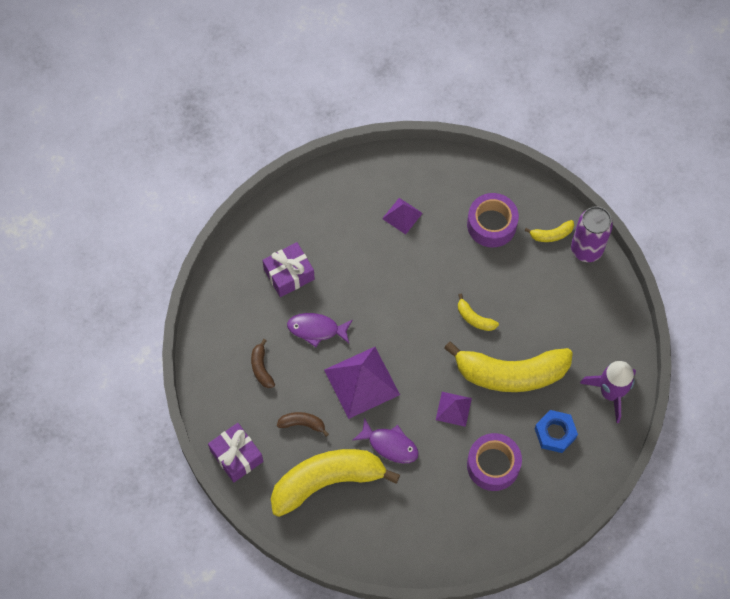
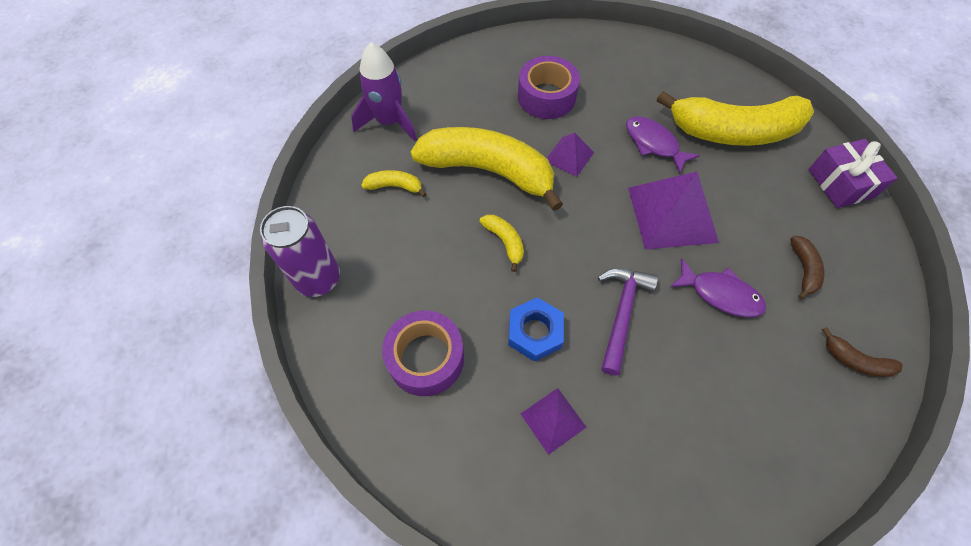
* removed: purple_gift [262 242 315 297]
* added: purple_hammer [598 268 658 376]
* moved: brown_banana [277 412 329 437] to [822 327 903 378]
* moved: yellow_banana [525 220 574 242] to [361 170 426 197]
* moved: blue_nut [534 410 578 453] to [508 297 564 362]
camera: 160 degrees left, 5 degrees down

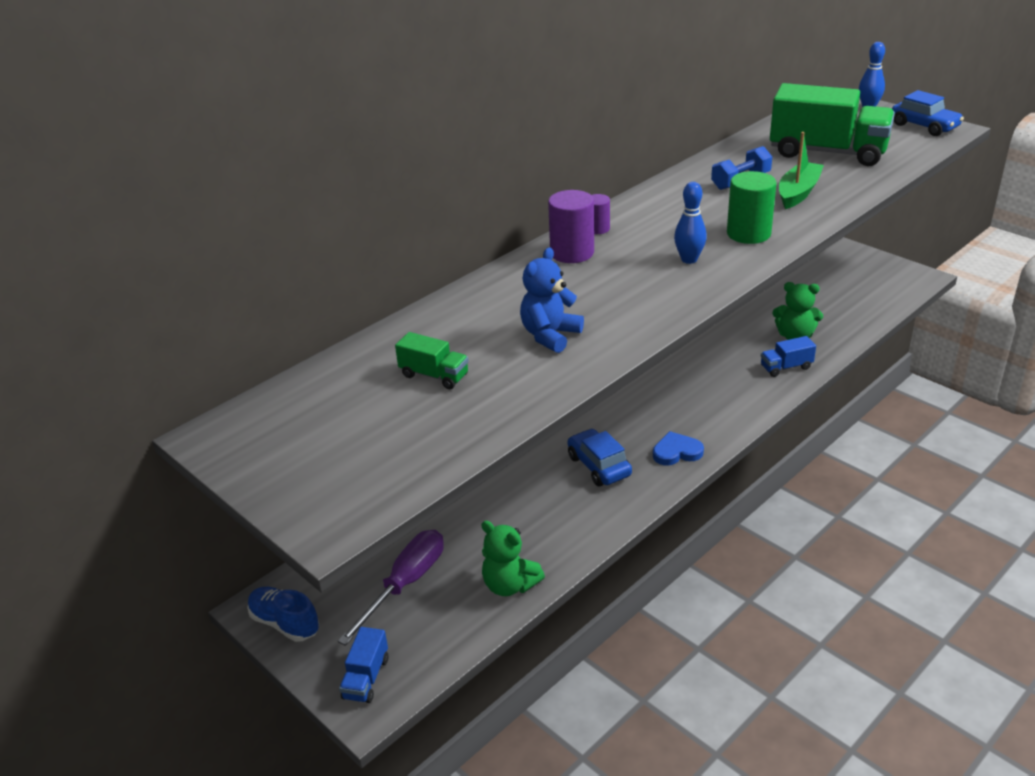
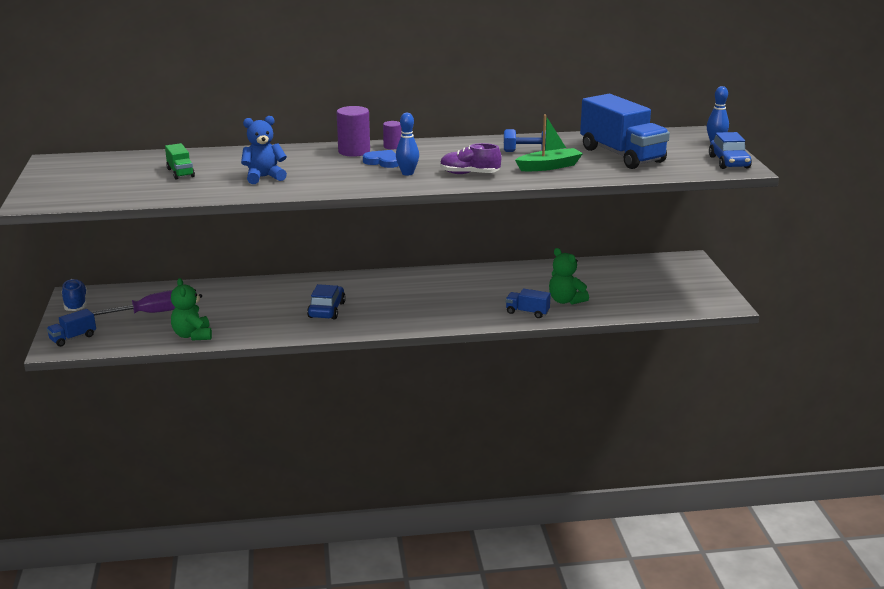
* moved: blue_heart [653 431 704 465] to [363 150 399 168]
* replaced: green_cylinder [727 171 777 244] to purple_shoe [440 143 501 174]
* recoloured: green_truck [770 83 895 166] to blue_truck [580 94 670 169]
camera: 35 degrees right, 10 degrees down

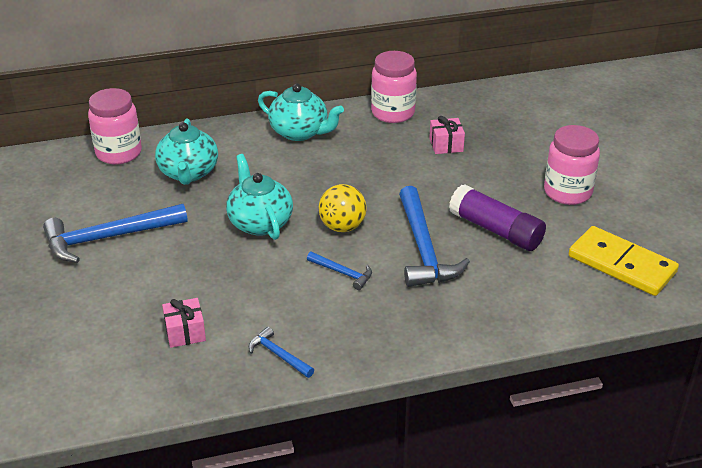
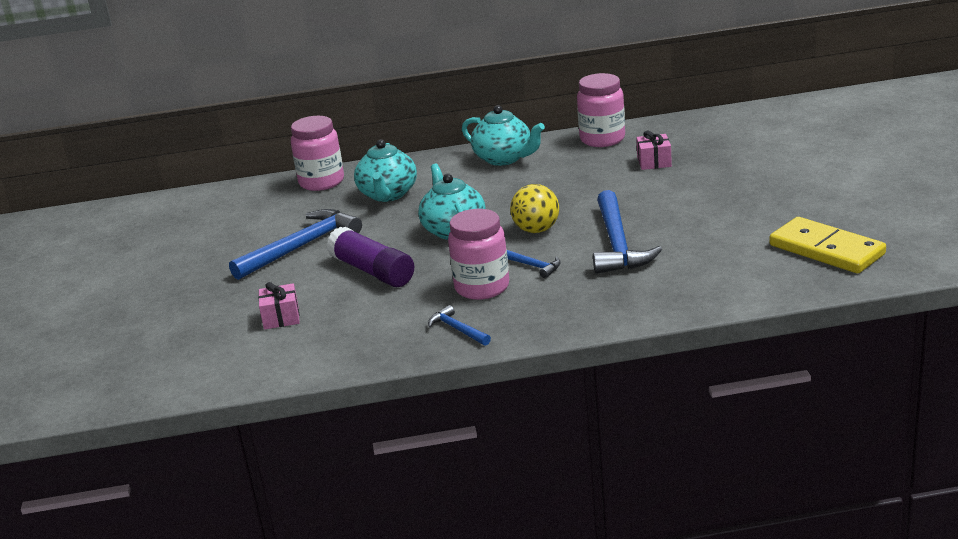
* moved: pink_gift [162 298 206 348] to [258 282 300 330]
* moved: purple_glue_stick [449 184 546 251] to [326 226 414 287]
* moved: pink_jar [544 125 600 205] to [448 209 509 300]
* turned: blue_hammer [43 204 188 263] = [229 209 362 280] 150 degrees clockwise
camera: 10 degrees right, 10 degrees down

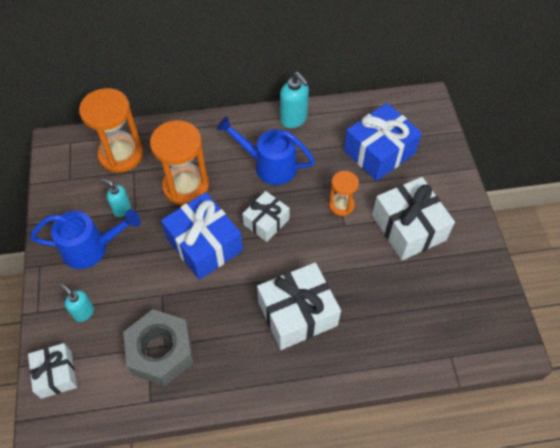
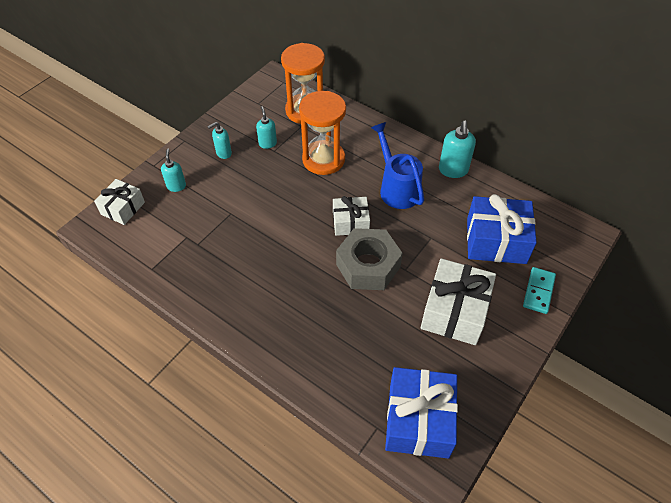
* removed: white_gift [257 262 341 350]
* removed: orange_hourglass [329 171 359 216]
* added: turquoise_domino [523 267 556 314]
* moved: grey_nut [123 309 194 386] to [336 228 403 290]
* moved: blue_gift [161 192 243 280] to [385 367 458 458]
* replaced: blue_watering_can [30 209 141 269] to turquoise_soap_dispenser [207 122 232 159]
camera: 45 degrees right, 5 degrees down

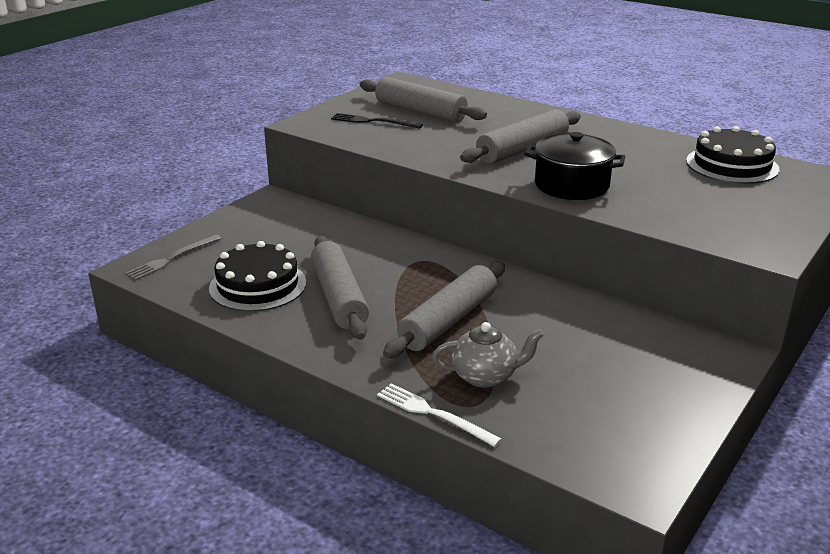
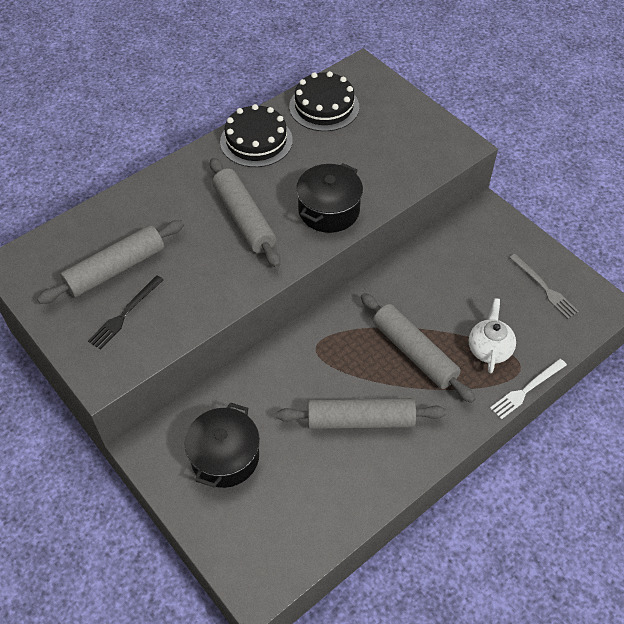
* added: black_pot [185 403 260 488]
* moved: grey_fork [125 234 222 281] to [509 254 579 319]
* moved: black_cake [209 241 306 312] to [220 104 293 167]
* recoloured: grey_teapot [432 322 544 388] to white_teapot [469 298 516 373]
camera: 75 degrees left, 25 degrees up

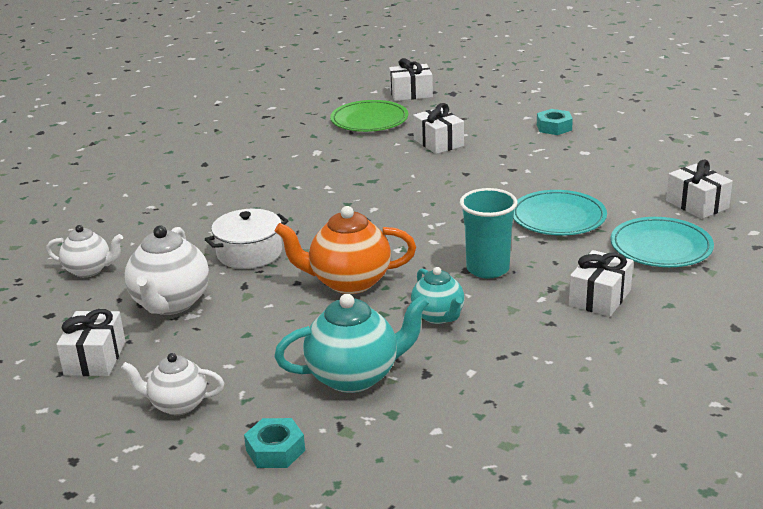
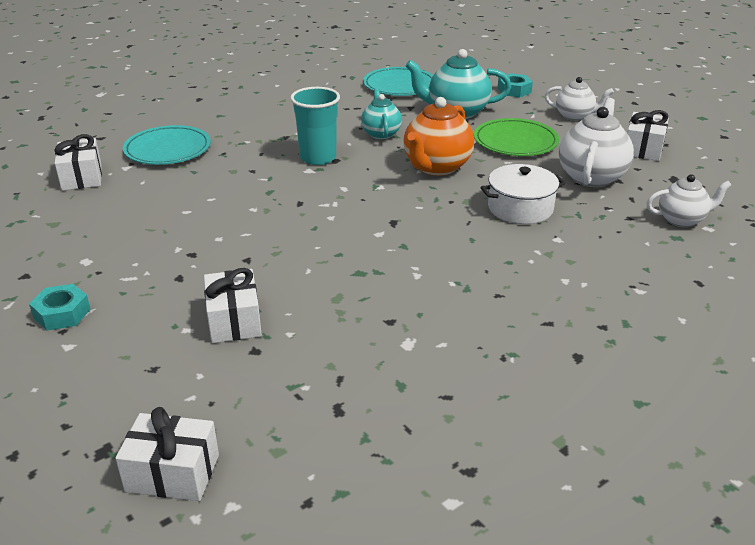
* removed: white_gift [569 250 633 317]
* moved: green_plate [330 100 408 132] to [474 118 559 156]
* moved: turquoise_plate [513 190 607 235] to [363 67 433 96]
* turned: white_teapot [46 225 123 277] = [647 174 731 227] 150 degrees clockwise
* turned: orange_teapot [275 206 416 294] = [403 97 474 176] 105 degrees clockwise
camera: 165 degrees left, 5 degrees up

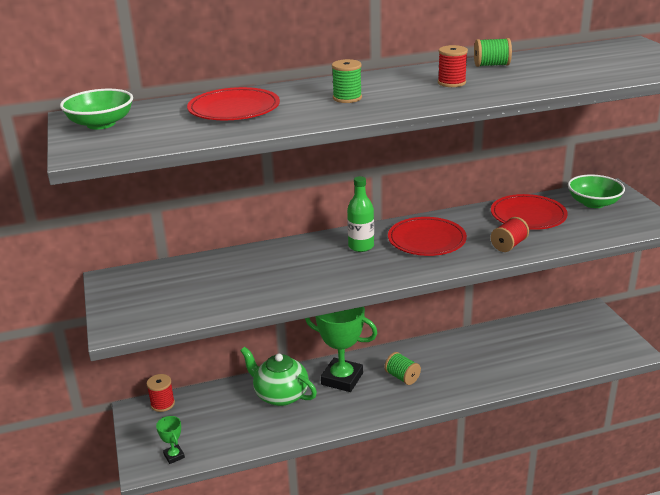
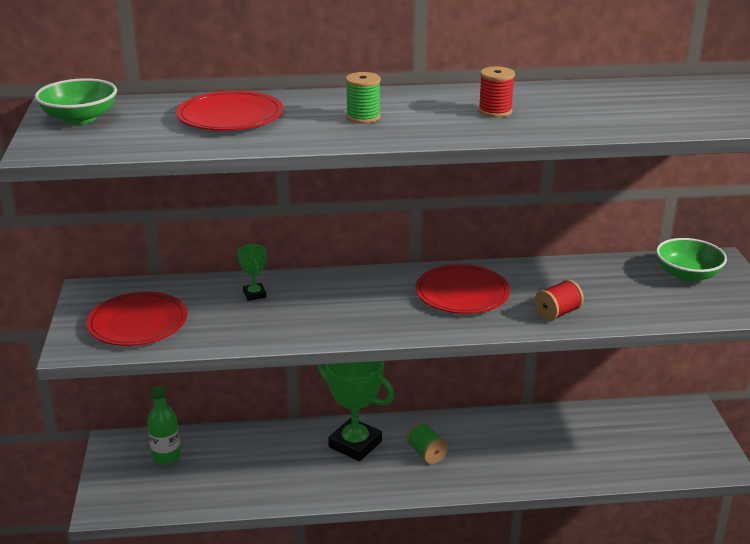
* removed: red_spool [147 374 175 412]
* removed: green_teapot [240 347 317 406]
* removed: green_spool [474 38 512 67]
* moved: green_trophy [156 416 185 464] to [237 244 266 301]
* moved: green_bottle [347 176 374 252] to [147 386 181 465]
* moved: red_plate [491 194 568 230] to [86 292 187 346]
camera: 10 degrees right, 0 degrees up

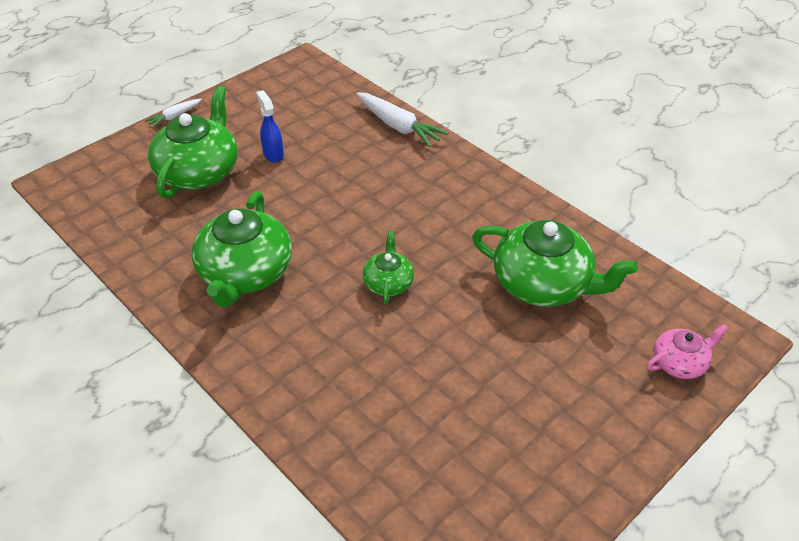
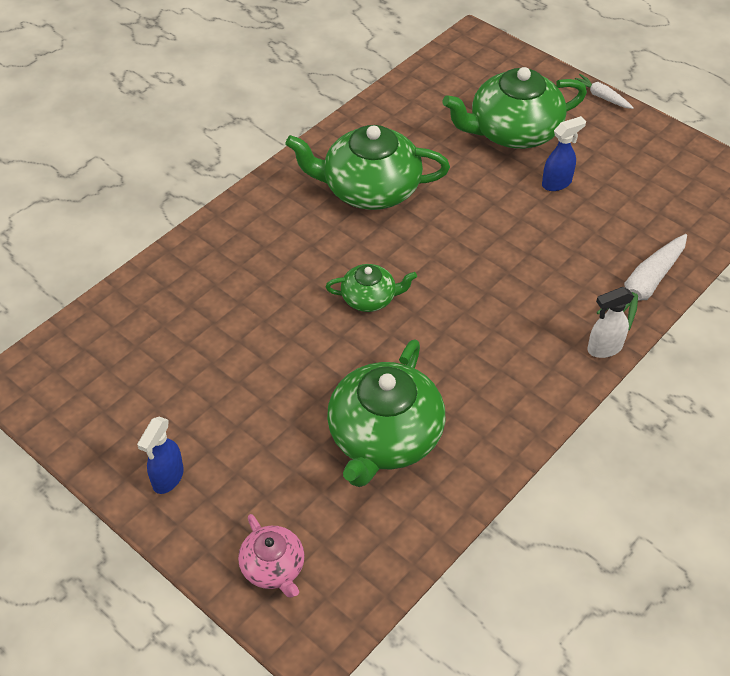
* added: blue_spray_bottle [137 416 184 494]
* added: white_spray_bottle [587 287 634 358]
* turned: green_teapot [148 86 238 198] = [443 67 587 149] 150 degrees clockwise
camera: 85 degrees right, 5 degrees up

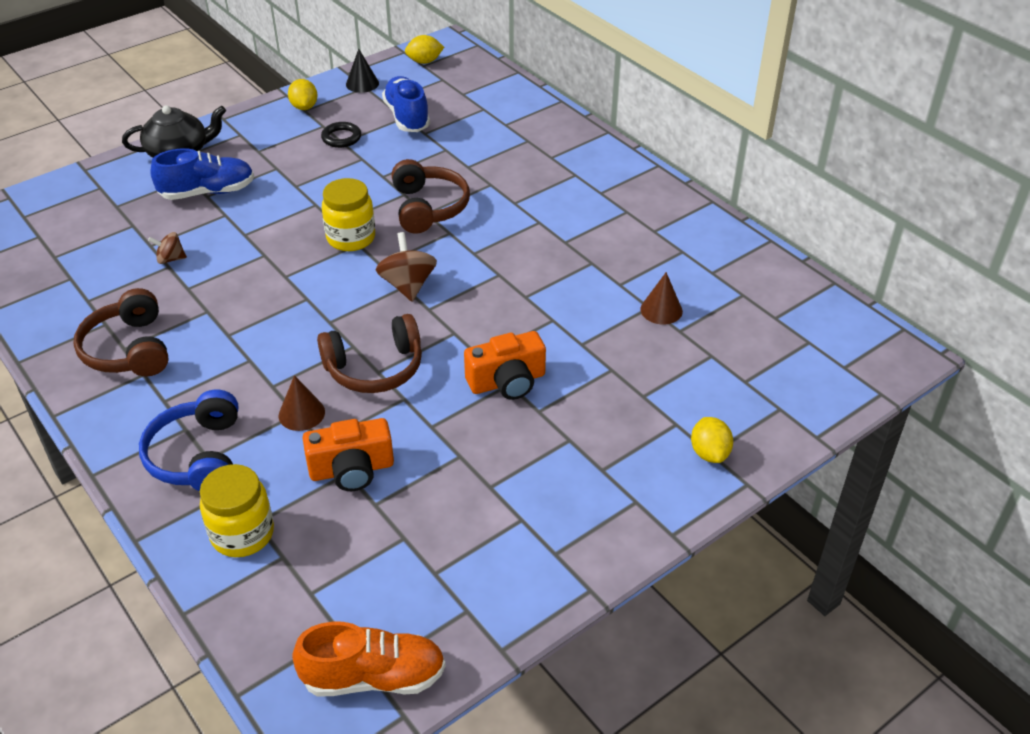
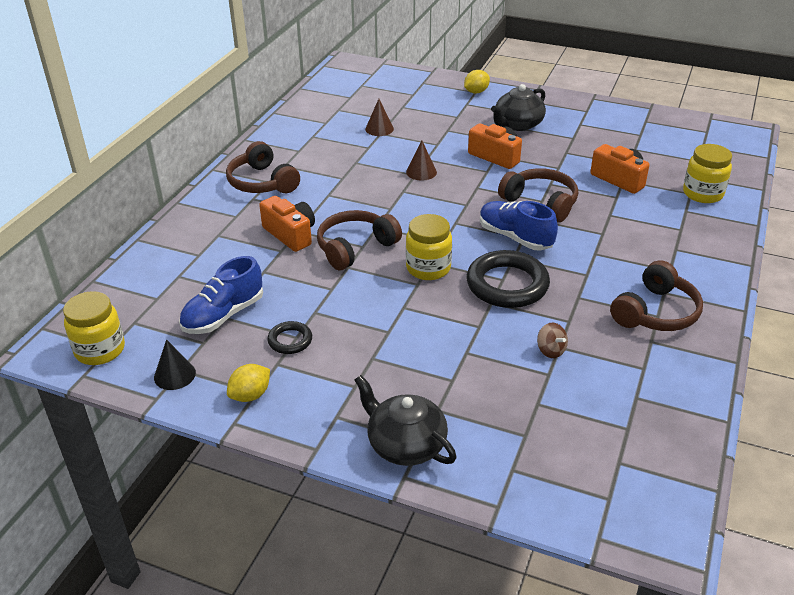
* removed: blue_headphones [139 390 238 491]
* removed: orange_shoe [292 622 446 697]
* removed: brown_spinning_top [376 232 437 301]
* added: brown_headphones [226 141 300 193]
* added: orange_camera [259 196 315 252]
* added: black_ring [467 250 550 308]
* added: black_teapot [491 84 546 131]
* moved: blue_shoe [150 148 254 200] to [480 201 558 251]
* moved: brown_cone [279 375 325 431] to [406 141 437 180]
* replaced: yellow_lemon [405 35 444 64] to yellow_jar [63 291 125 365]
camera: 120 degrees left, 5 degrees down

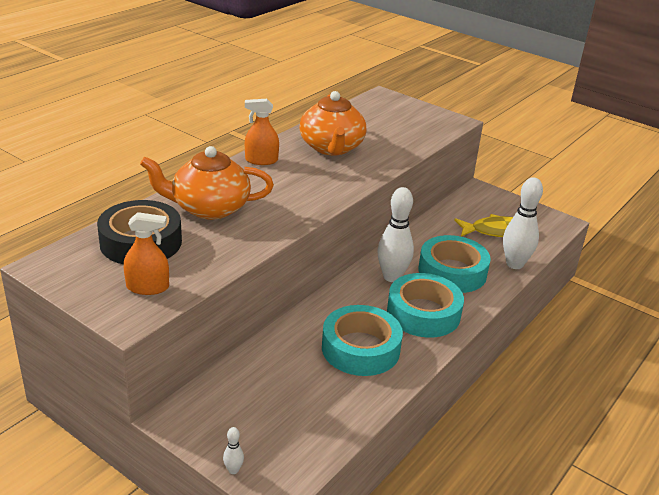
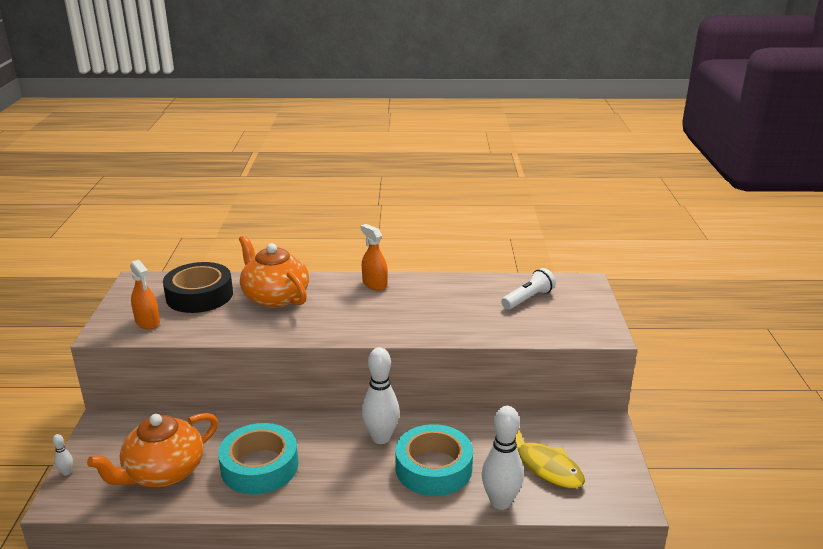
* removed: turquoise_tape [387 273 464 337]
* added: white_flashlight [501 268 556 310]
* moved: orange_teapot [299 91 366 156] to [87 413 218 487]
camera: 55 degrees right, 5 degrees down

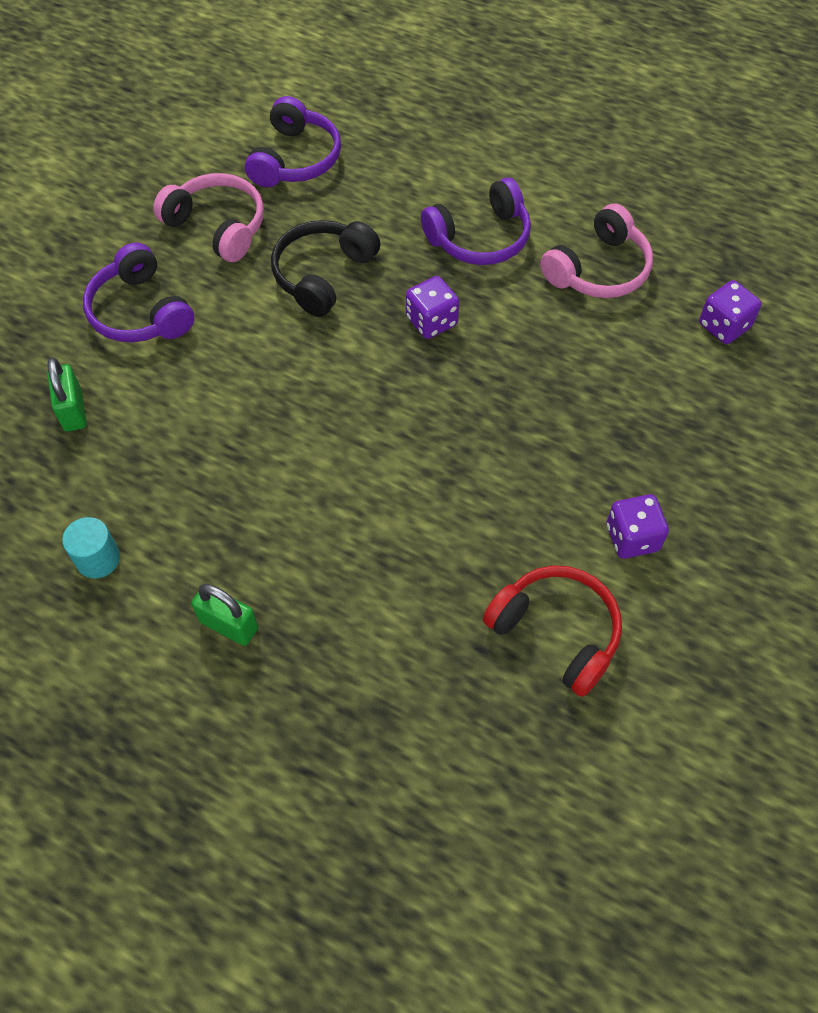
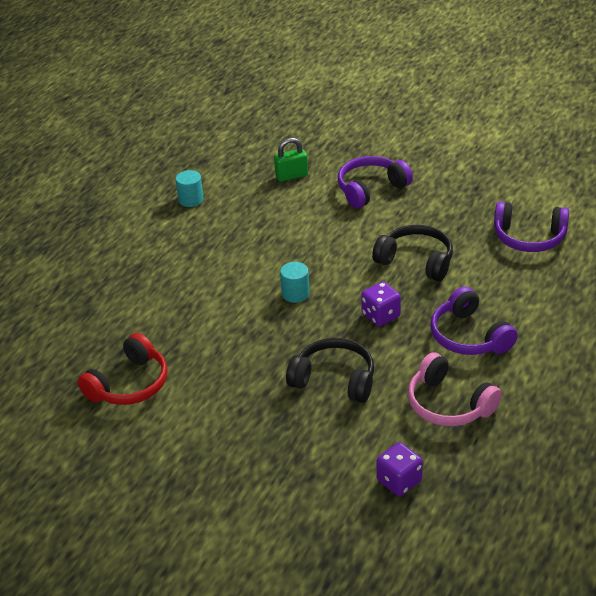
* removed: pink_headphones [153 173 264 262]
* removed: green_padlock [191 584 258 646]
* removed: purple_dice [606 494 669 559]
* added: turquoise_cylinder [280 262 310 303]
* added: black_headphones [286 338 374 403]
camera: 90 degrees right, 20 degrees down

